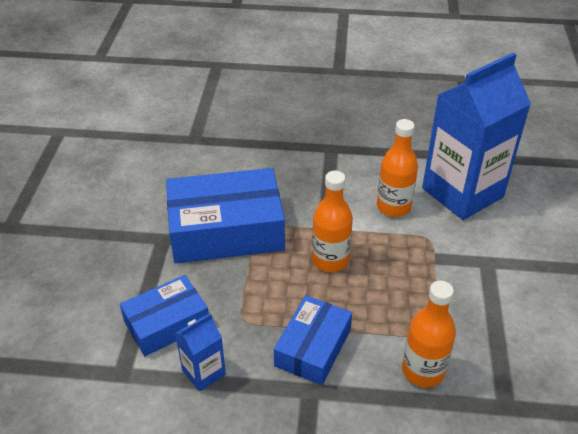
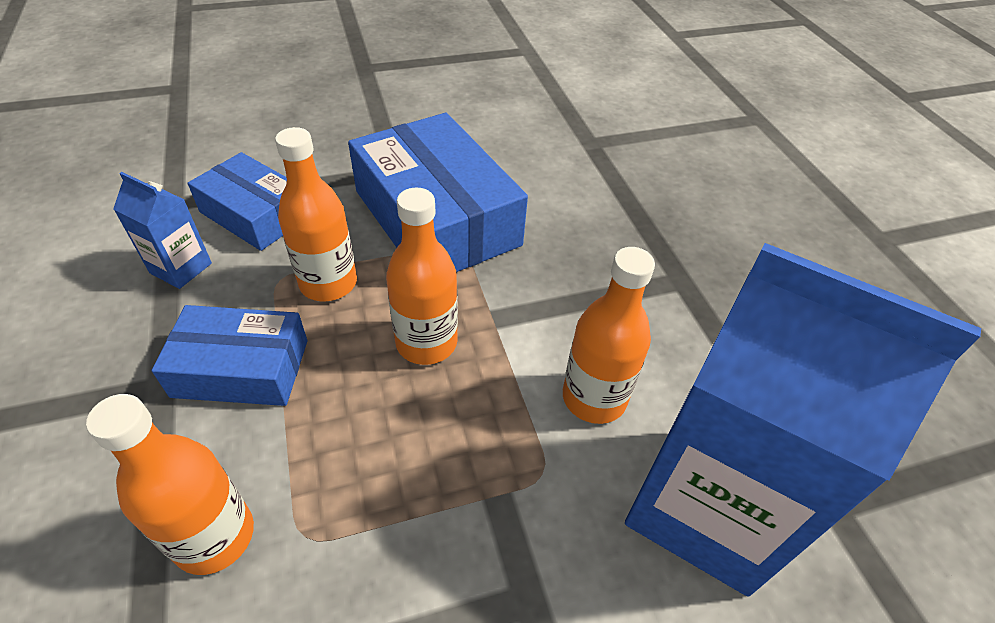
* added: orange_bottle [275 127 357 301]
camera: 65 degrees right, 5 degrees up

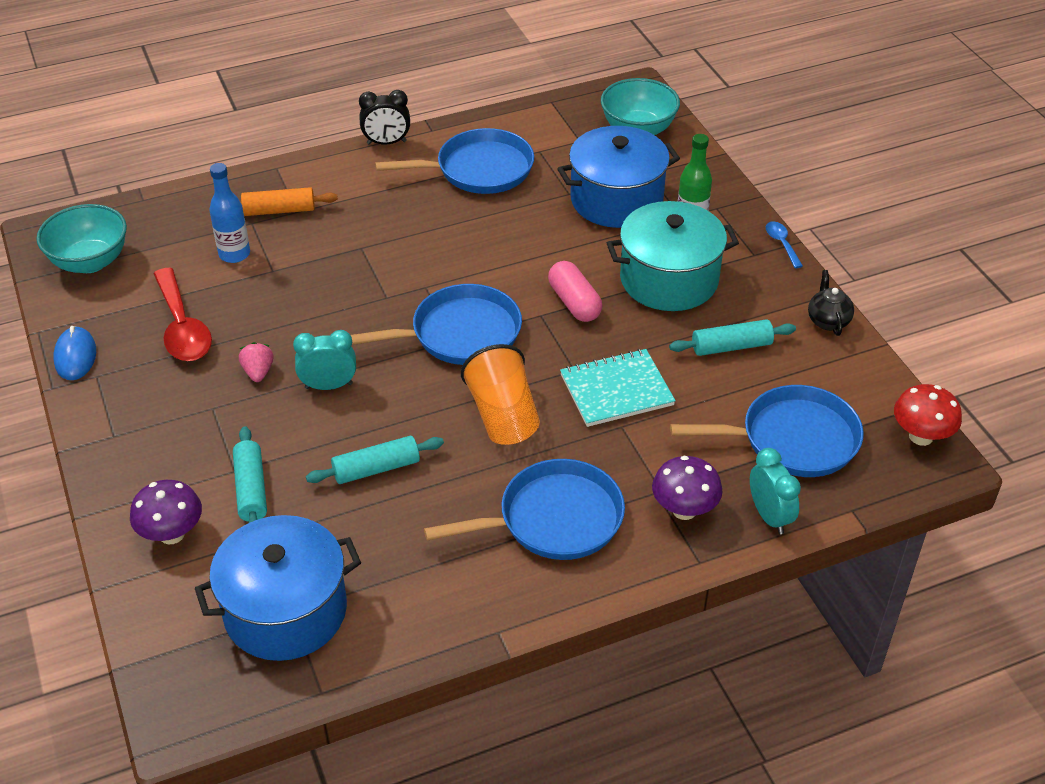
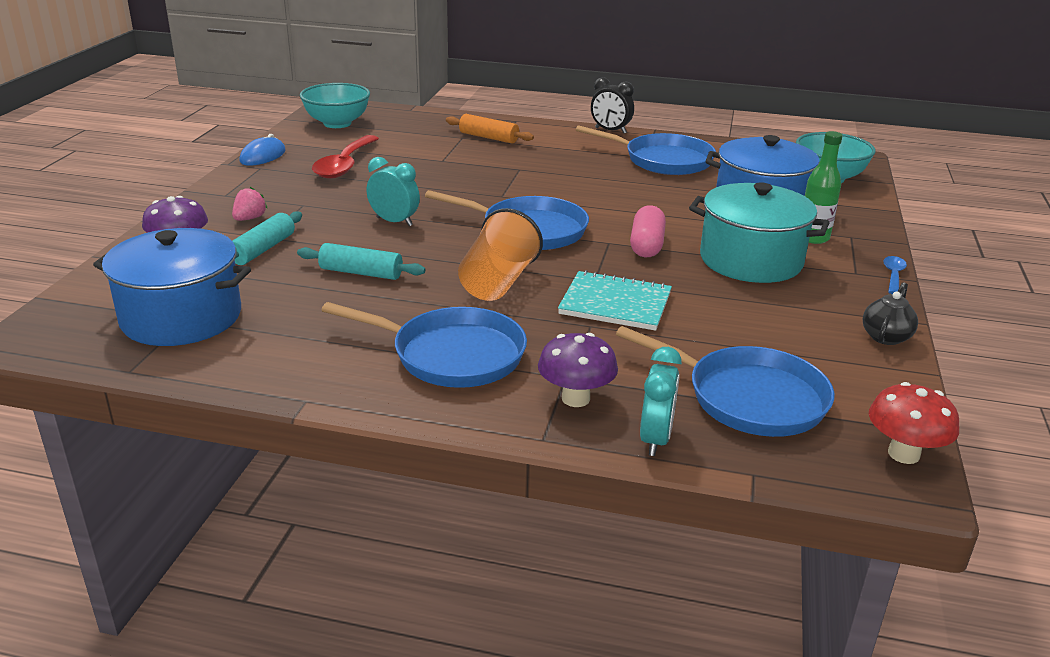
* removed: blue_bottle [209 163 250 263]
* removed: turquoise_rolling_pin [669 319 796 356]
* moved: pink_strawberry [239 342 274 382] to [232 187 267 221]
camera: 35 degrees right, 15 degrees down

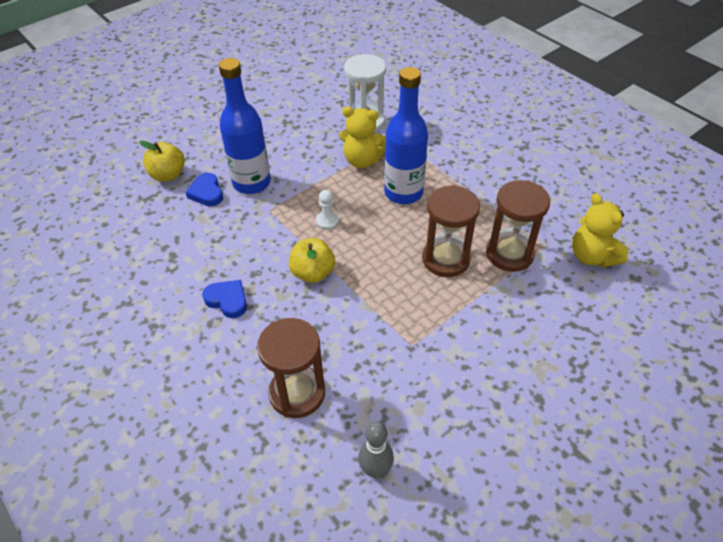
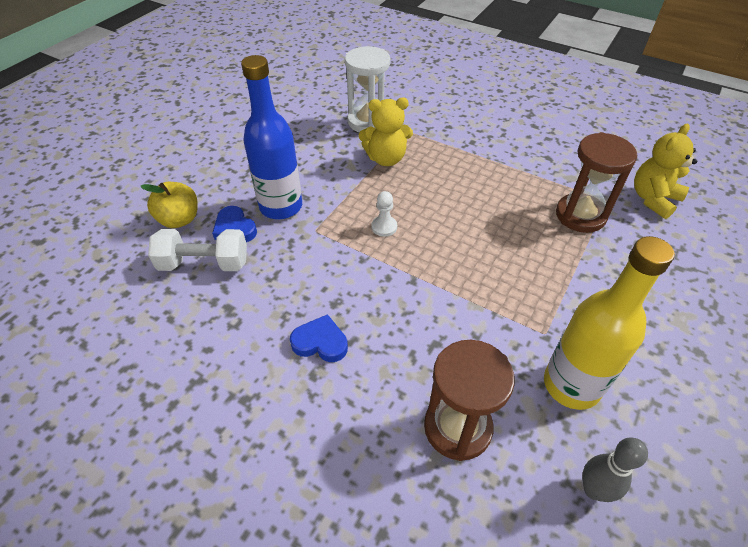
* removed: yellow_apple [289 238 335 283]
* removed: blue_bottle [384 67 428 204]
* removed: brown_hourglass [422 185 480 277]
* added: white_dumbbell [148 229 247 271]
* added: yellow_bottle [544 236 675 410]
* turned: yellow_teddy_bear [572 193 629 268] = [634 124 697 219] 90 degrees clockwise
camera: 20 degrees left, 0 degrees up

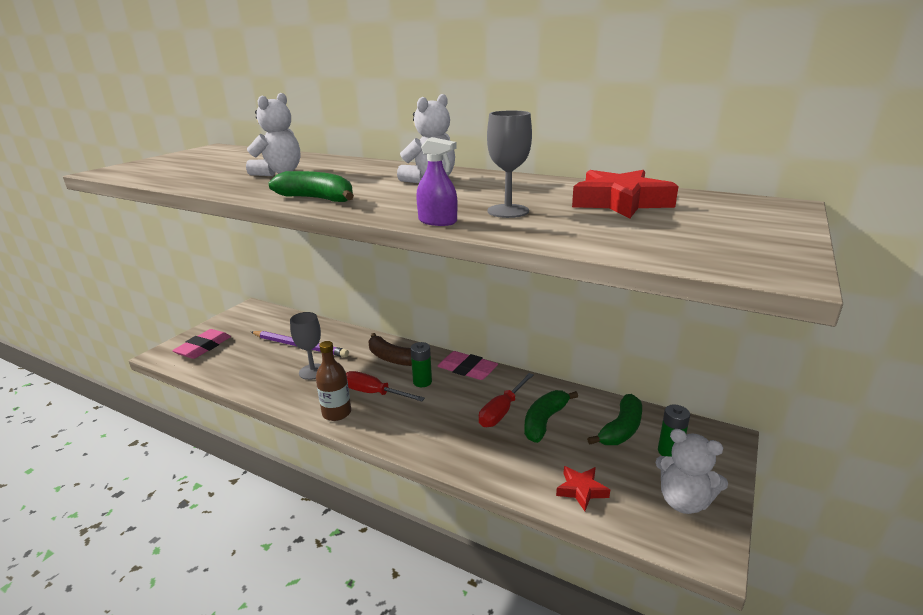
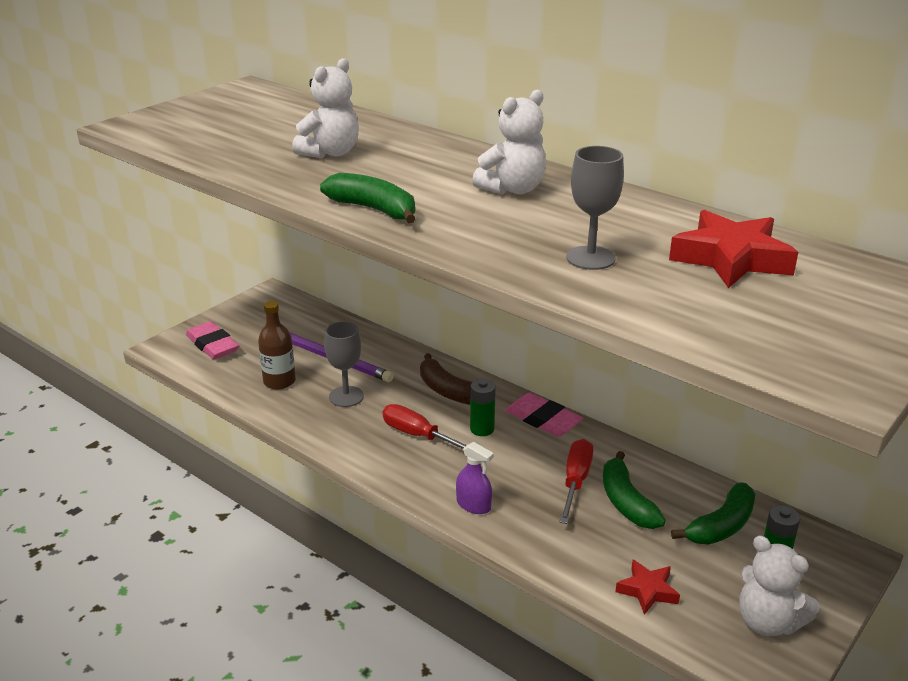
* moved: brown_bottle [316 341 351 421] to [258 301 296 389]
* moved: purple_spray_bottle [416 137 458 226] to [456 442 494 514]
* turned: pink_eraser [172 329 231 359] = [186 321 239 359] 75 degrees counterclockwise
* turned: red_screwdriver [479 373 534 427] = [560 439 594 524] 150 degrees clockwise
* turned: green_banana [524 390 578 443] = [603 451 666 529] 60 degrees counterclockwise
camera: 10 degrees right, 5 degrees up

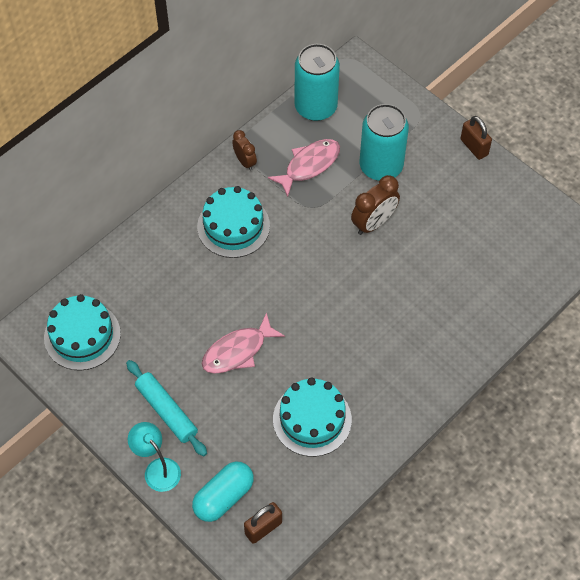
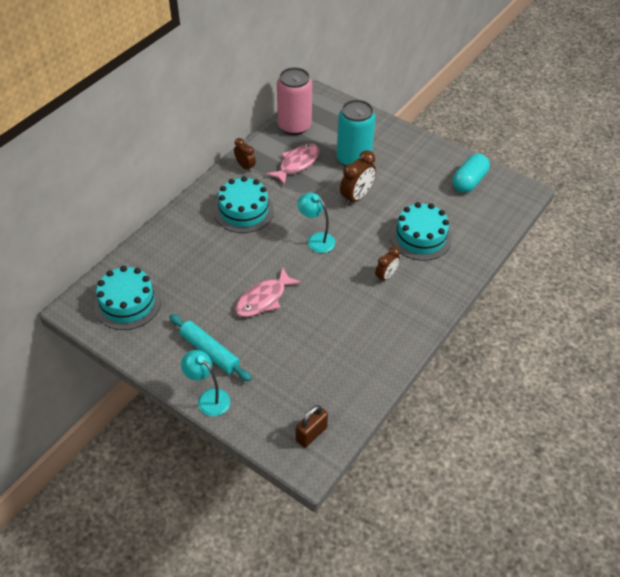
* removed: brown_padlock [461 116 492 160]
* added: turquoise_lamp [297 193 335 253]
* added: brown_clock [375 247 400 283]
* moved: turquoise_capsule [192 462 254 522] to [453 154 490 193]
* moved: turquoise_cake [273 378 352 457] to [390 202 452 261]
* recoloured: turquoise_can [295 44 340 121] to pink_can [277 67 312 135]
camera: 10 degrees left, 10 degrees down

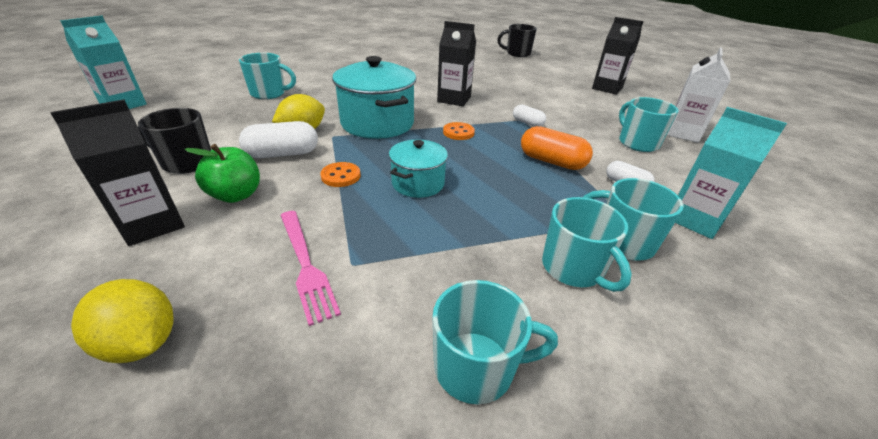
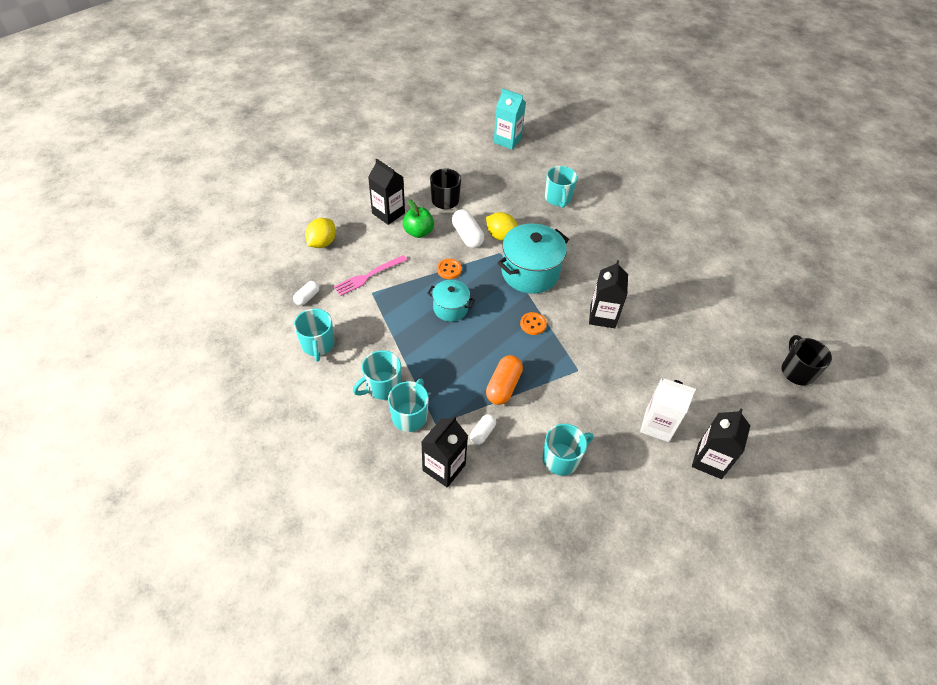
* moved: white_capsule [513 104 546 127] to [293 281 319 306]
* moved: white_carton [667 47 730 143] to [640 378 696 442]
* recoloured: turquoise_carton [675 107 787 239] to black_carton [421 416 468 488]
camera: 80 degrees right, 15 degrees up

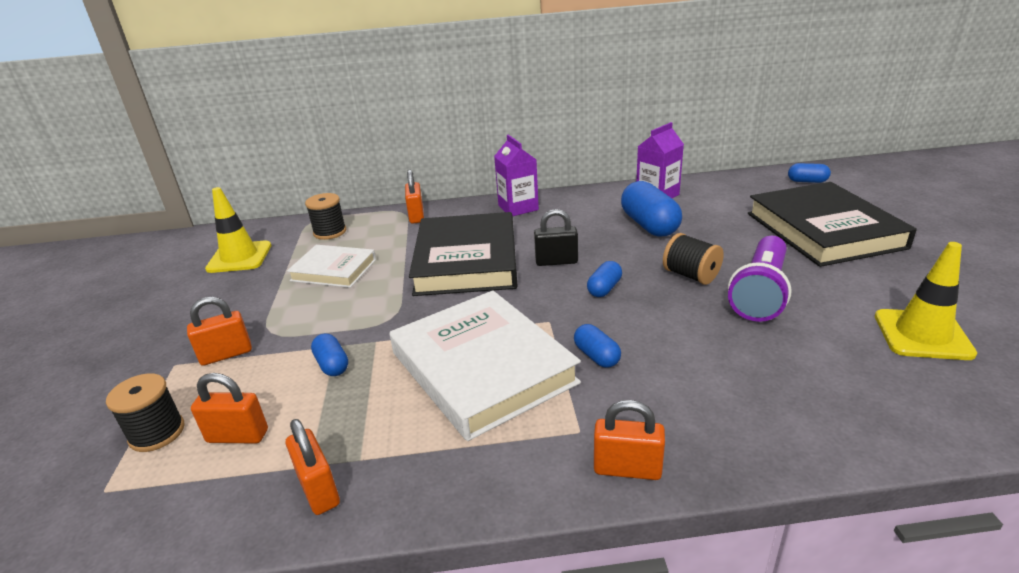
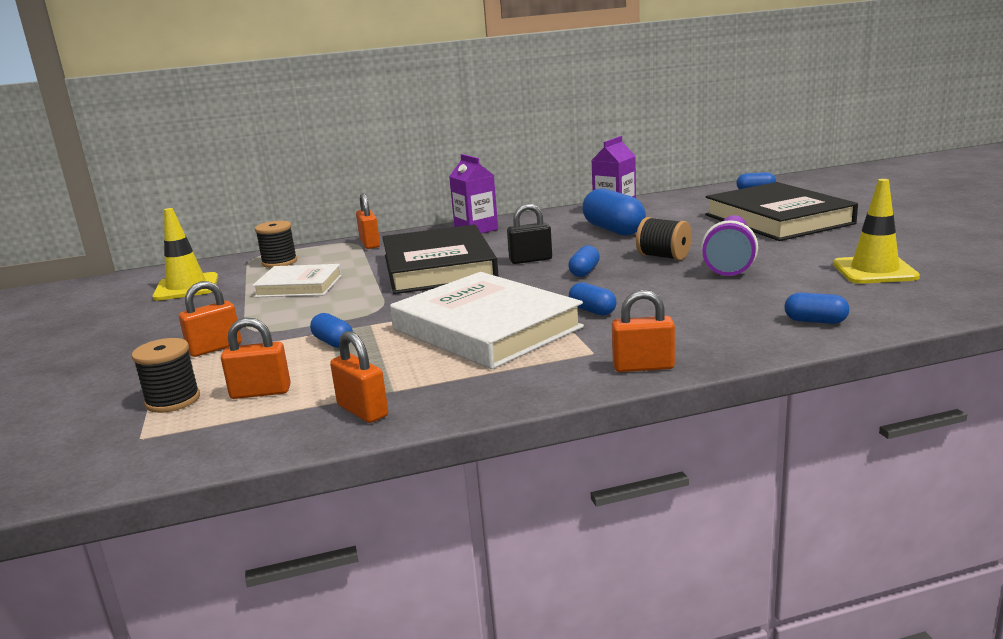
* added: blue_capsule [785 293 849 324]
camera: 10 degrees left, 10 degrees down

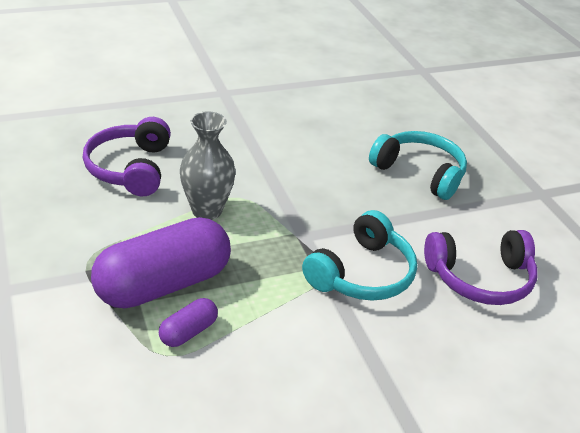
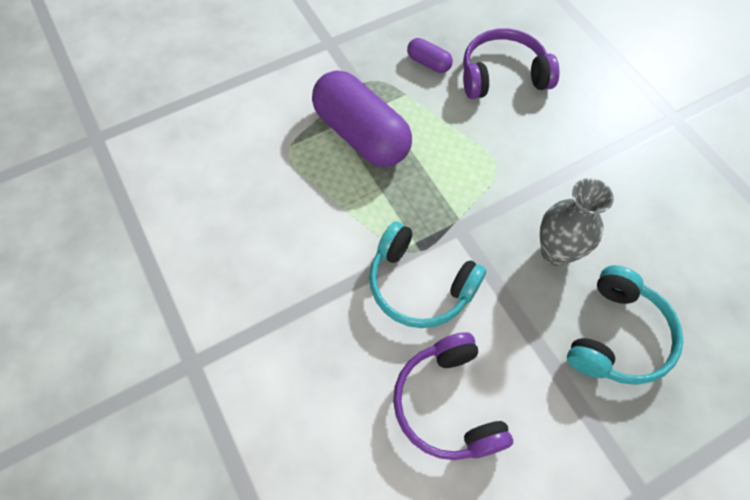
* moved: purple_capsule [159 298 218 347] to [407 38 453 73]
* moved: grey_vase [180 112 236 220] to [540 178 614 266]
camera: 85 degrees right, 25 degrees up

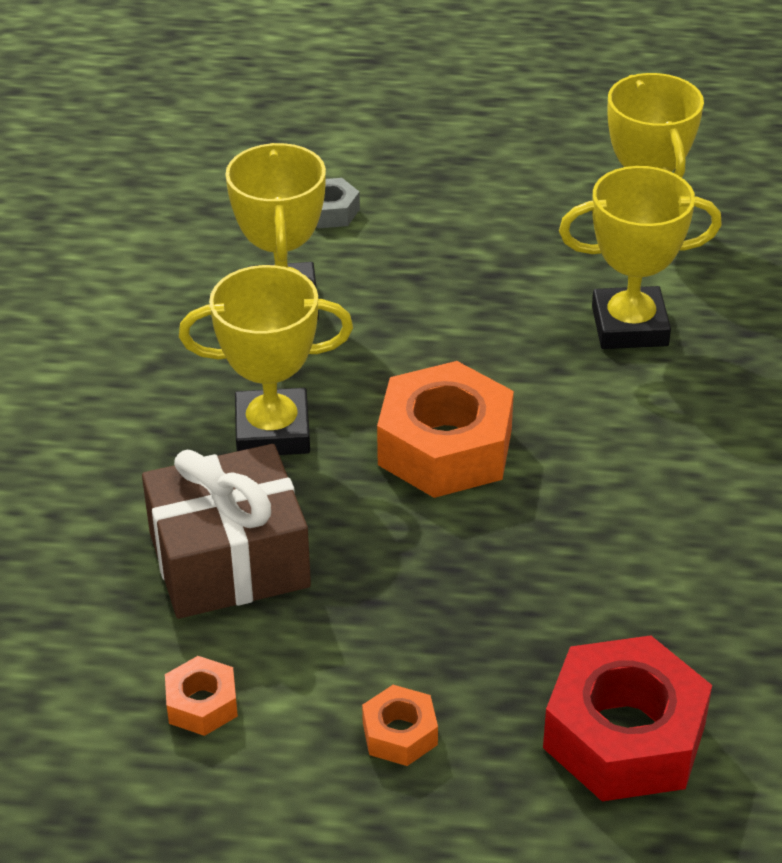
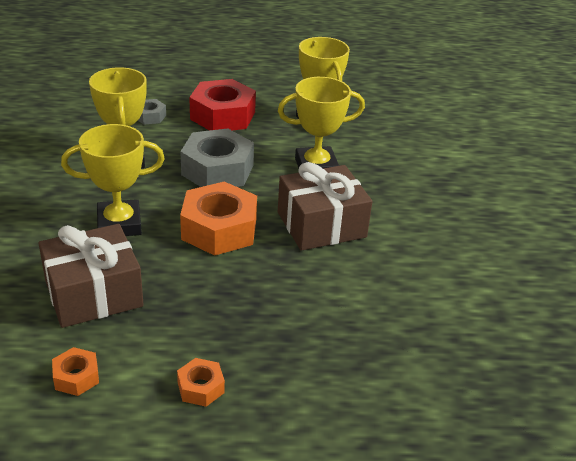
* added: grey_nut [180 128 254 187]
* added: brown_gift [278 162 372 251]
* moved: red_nut [543 635 712 801] to [189 79 256 131]
camera: 10 degrees left, 5 degrees down

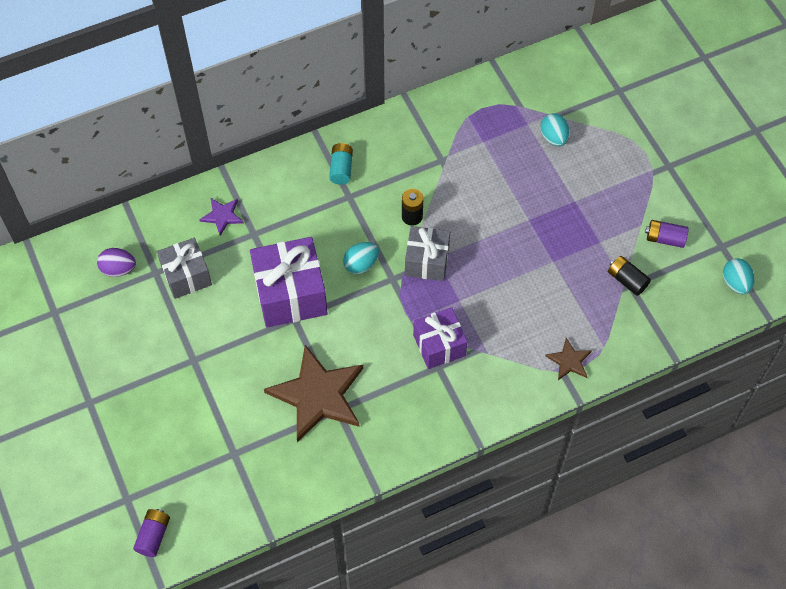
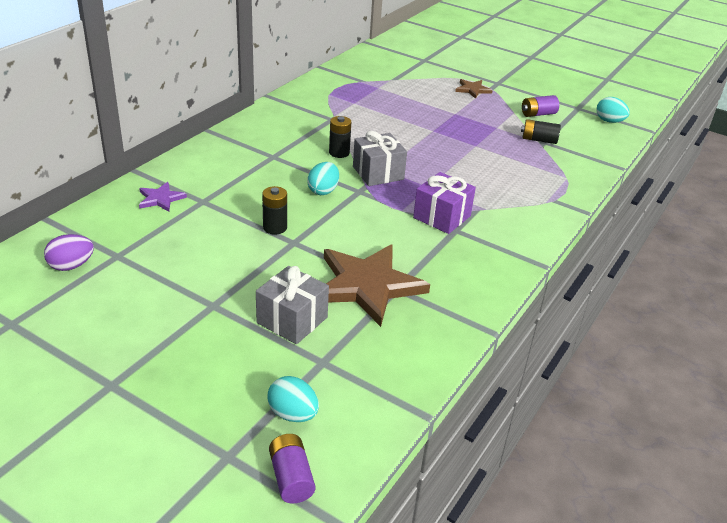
* removed: turquoise_battery [329 143 353 185]
* moved: grey_gift [157 238 212 299] to [256 266 329 344]
* moved: turquoise_egg [540 113 570 146] to [268 376 319 422]
* moved: brown_star [545 338 592 380] to [455 79 493 99]
* replaced: purple_gift [250 237 328 328] to black_battery [262 186 287 235]
camera: 35 degrees left, 25 degrees down

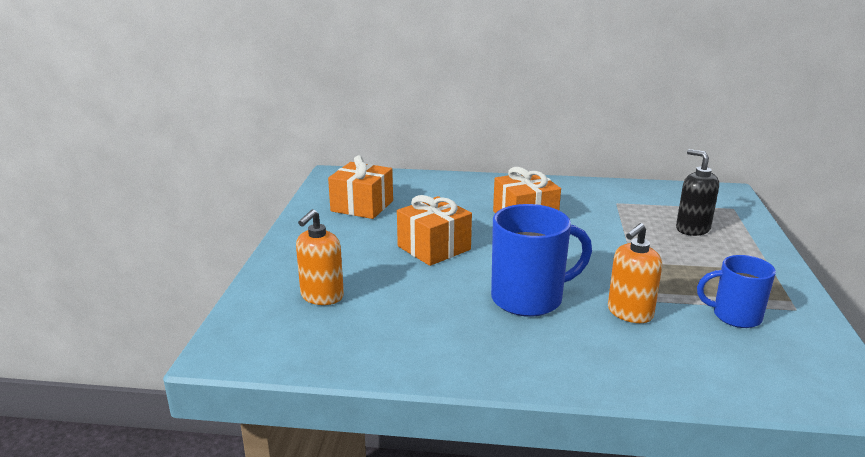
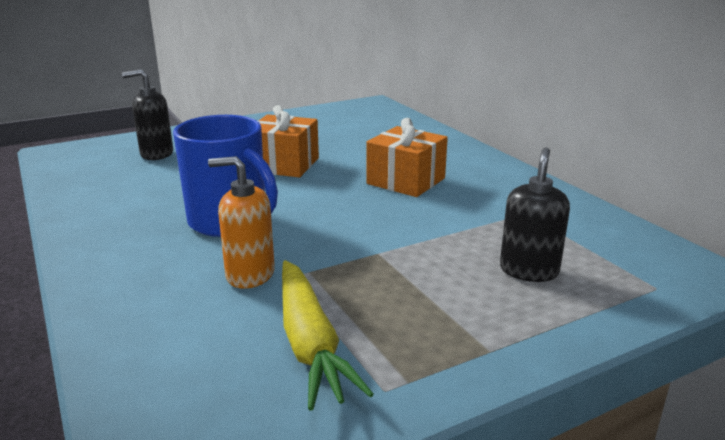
* removed: orange_gift [328 155 393 219]
* replaced: blue_mug [697 255 776 328] to yellow_carrot [282 260 374 410]
* recoloured: orange_soap_dispenser [296 209 344 305] to black_soap_dispenser [122 69 173 160]
camera: 55 degrees right, 0 degrees up

